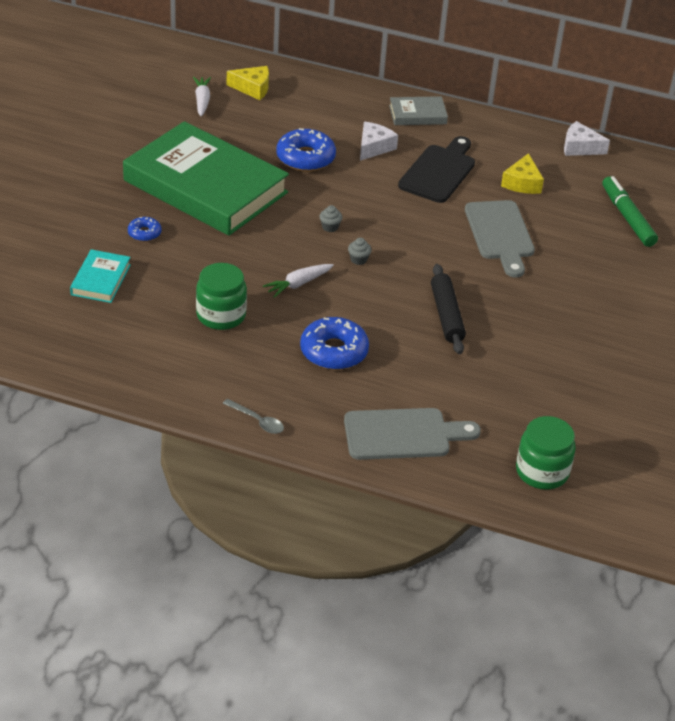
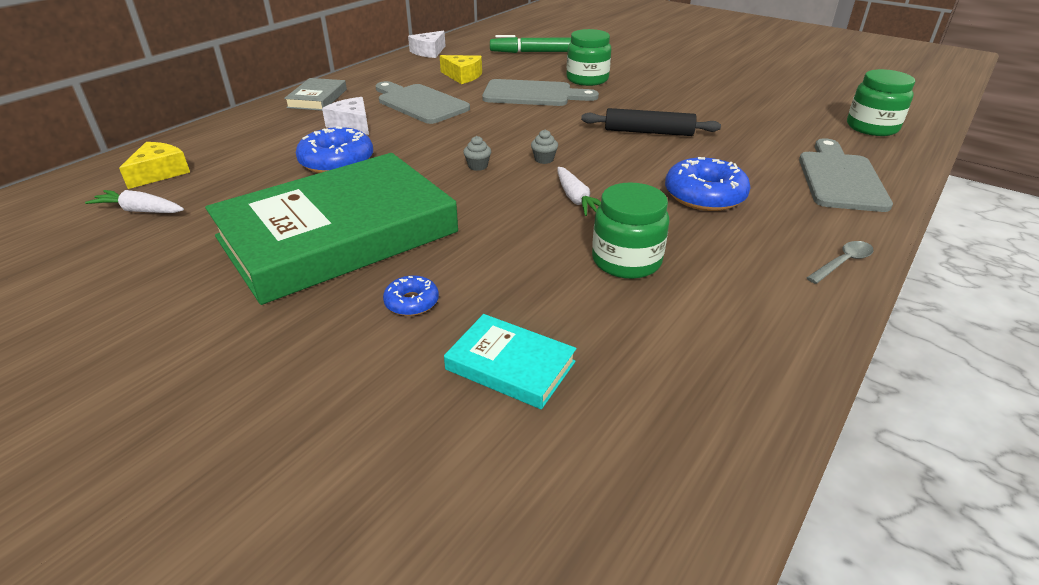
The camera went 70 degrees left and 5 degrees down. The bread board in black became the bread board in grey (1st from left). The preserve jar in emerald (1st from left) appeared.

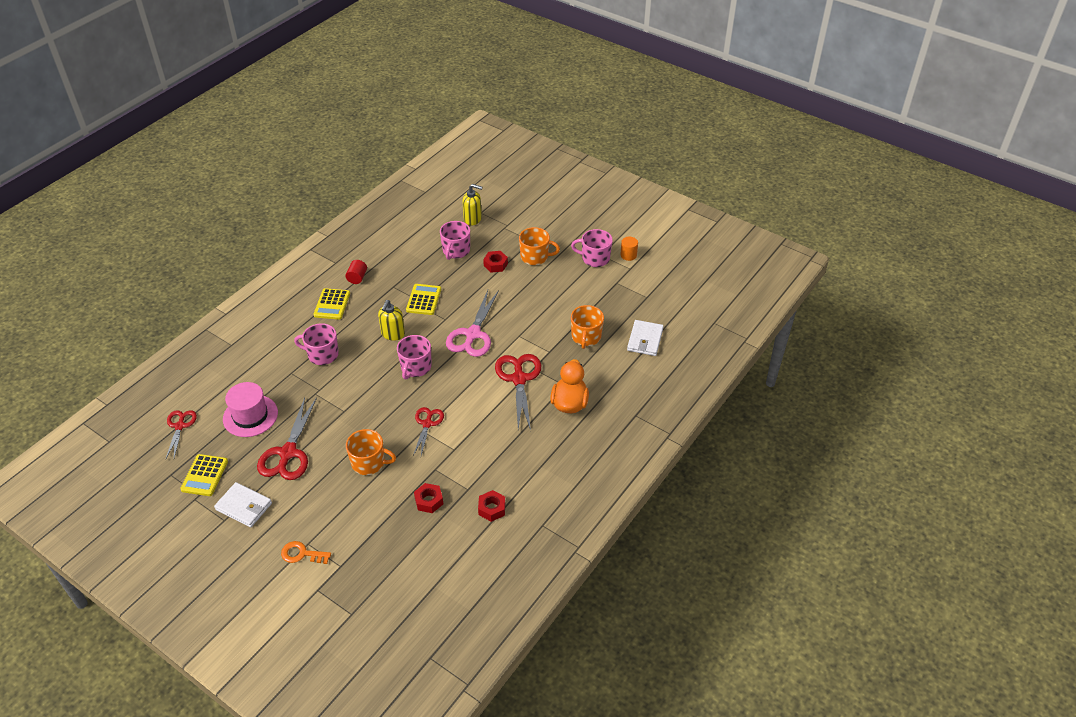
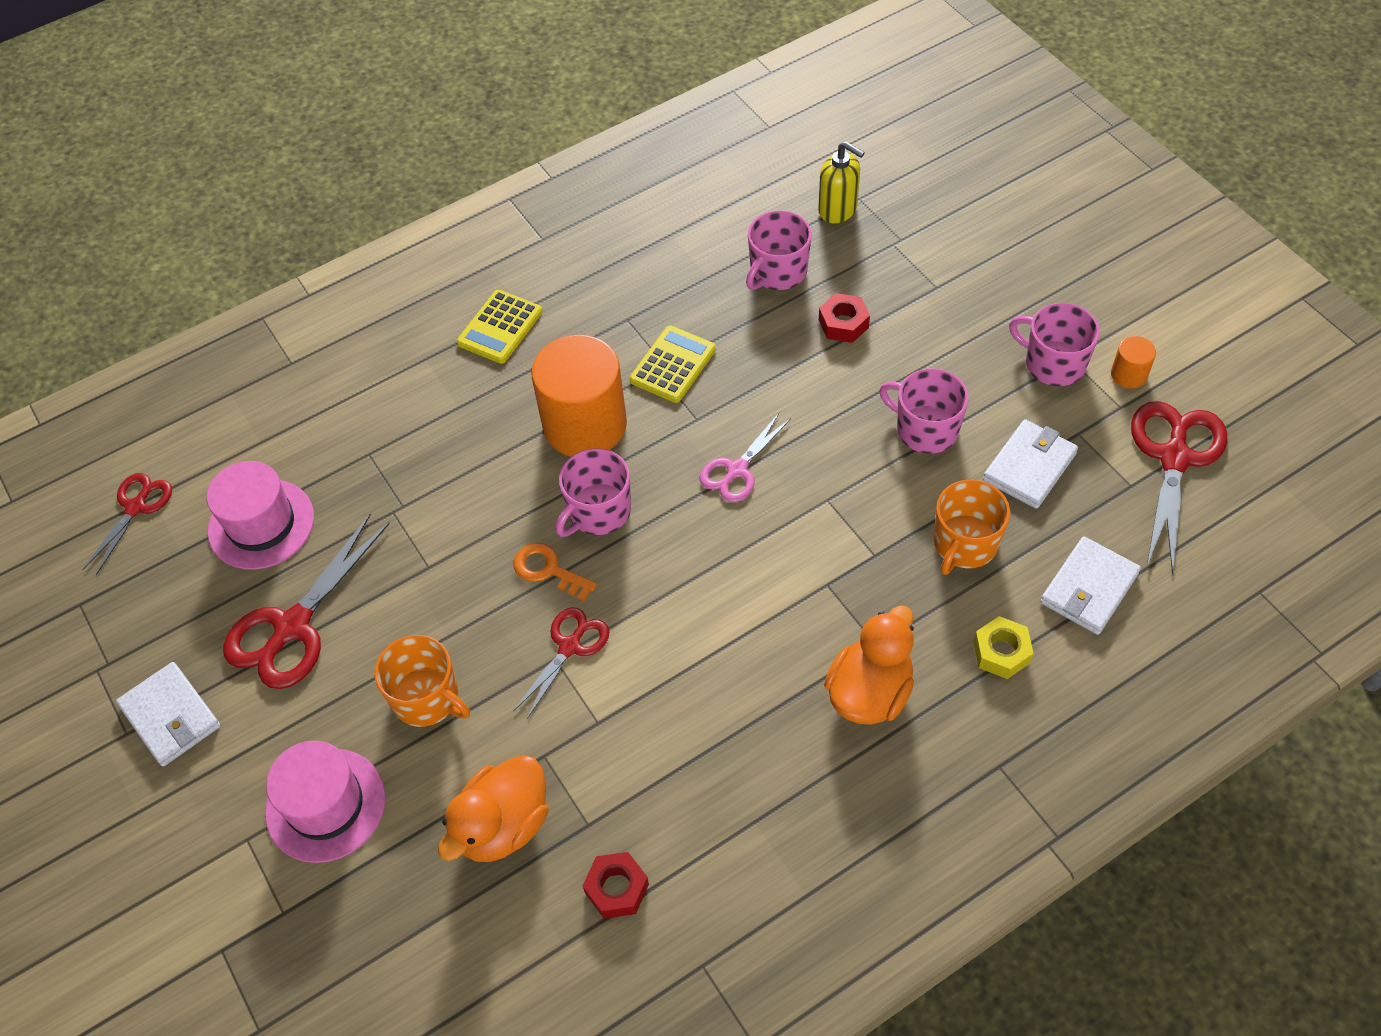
The camera went 25 degrees right and 10 degrees up. The tall hat in rose-pink (2nd from left) appeared. The hex nut in crimson (1st from left) was replaced by the duck in orange-coloured (1st from left). The latchkey in orange-coloured moved. The soap pump in bright yellow (1st from left) was replaced by the cylinder in orange-coloured (1st from left). The pair of scissors in rose-pink changed to 0.60 times the size. The mug in rose-pink (1st from left in the first image) moved. The hex nut in bright yellow appeared. The billfold in pure white (2nd from left) appeared. The pair of scissors in crimson (4th from left) moved. The calculator in bright yellow (1st from left) disappeared. The cylinder in crimson disappeared. The mug in orange-coloured (2nd from left) disappeared.

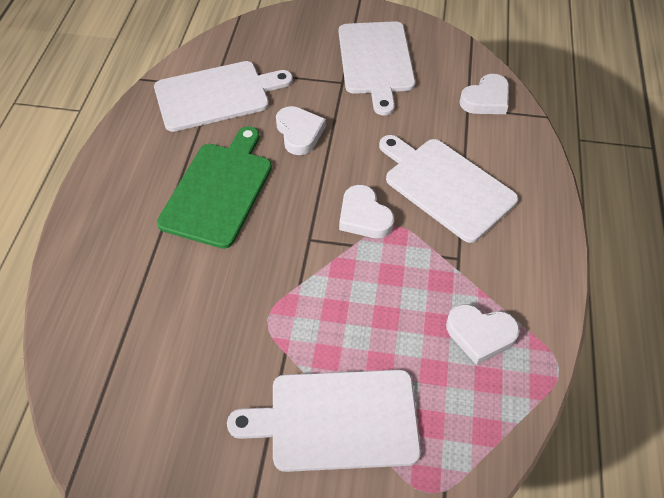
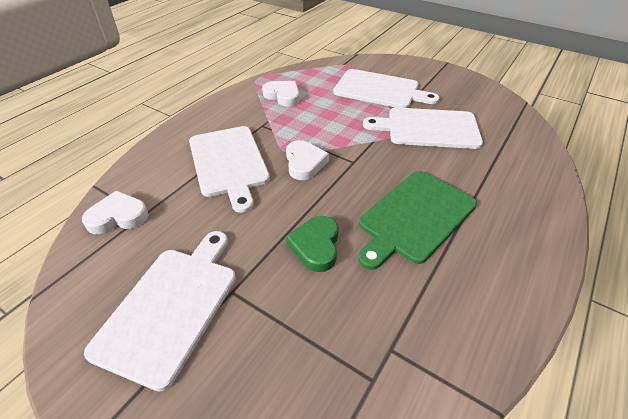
The camera went 155 degrees left and 10 degrees down. The heart shape in pure white (1st from left) became the heart shape in emerald. The bread board in pure white (1st from left in the first image) moved.

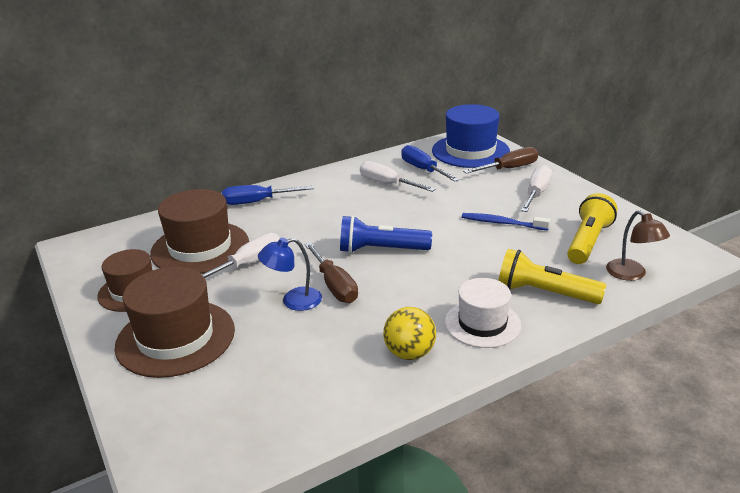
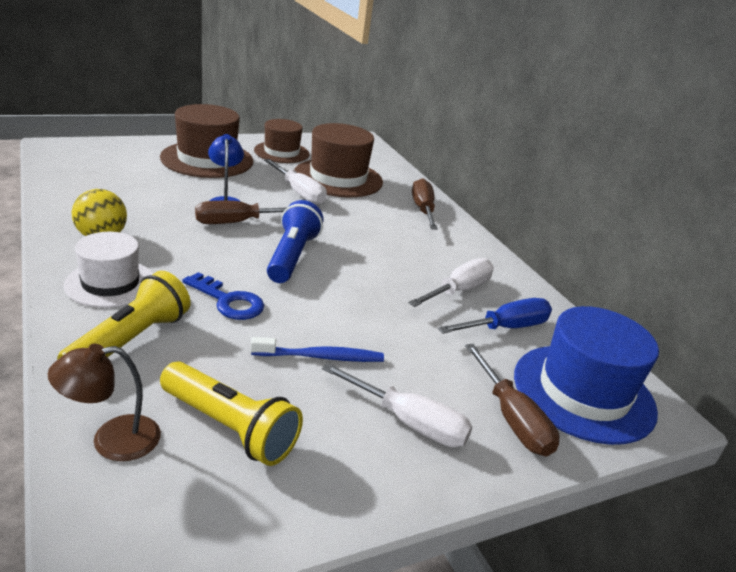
The camera went 90 degrees right and 0 degrees up. The latchkey in cobalt appeared. The toothbrush in cobalt turned 60 degrees clockwise. The screwdriver in cobalt (1st from left) became the screwdriver in brown (2nd from left).

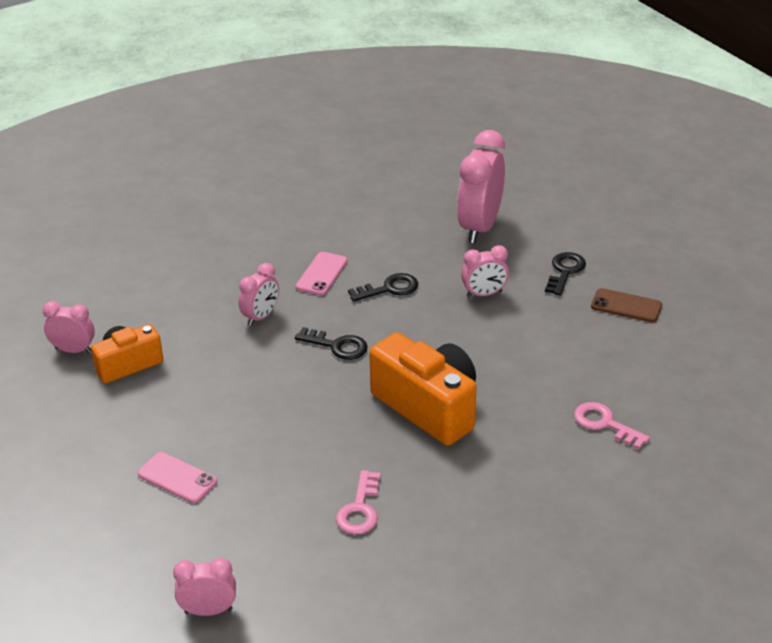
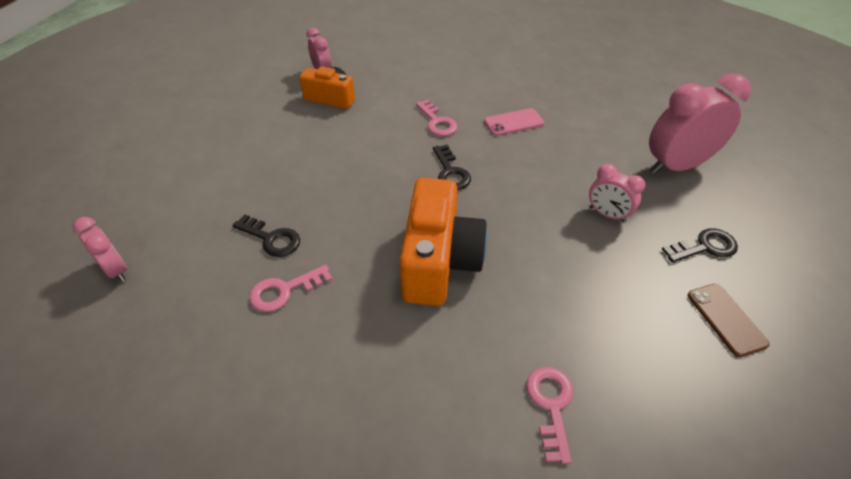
The camera went 50 degrees right and 10 degrees up. The latchkey in black (2nd from left in the first image) moved. The alarm clock in rose-pink (3rd from left) was replaced by the latchkey in rose-pink (2nd from left). The phone in rose-pink (1st from left) disappeared.

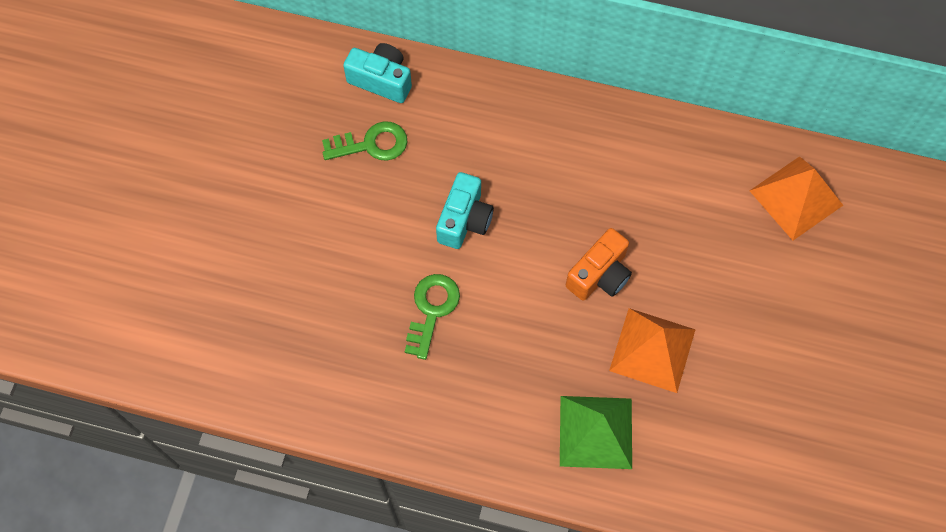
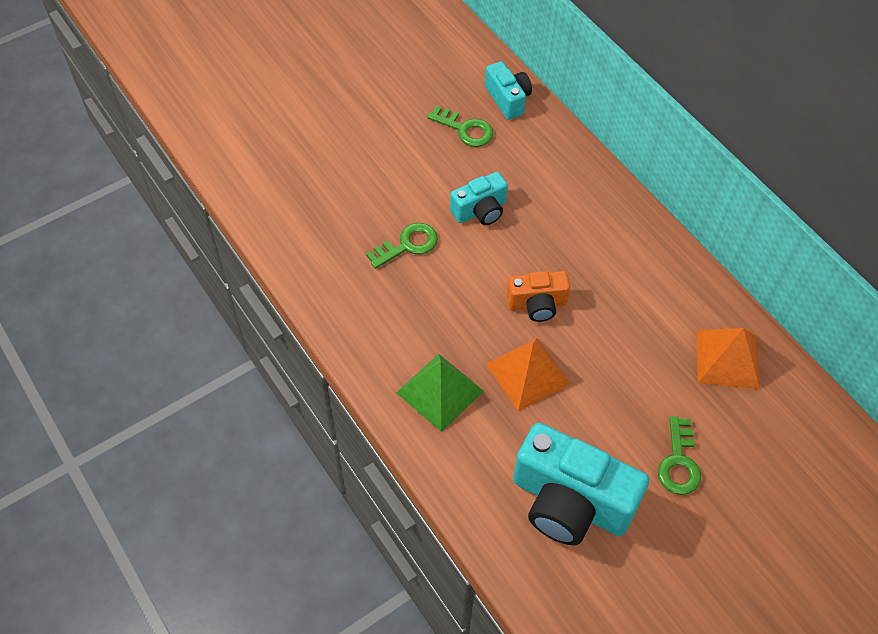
The camera went 40 degrees right and 10 degrees down. The compact camera in turquoise (3rd from left) appeared. The latchkey in emerald (3rd from left) appeared.

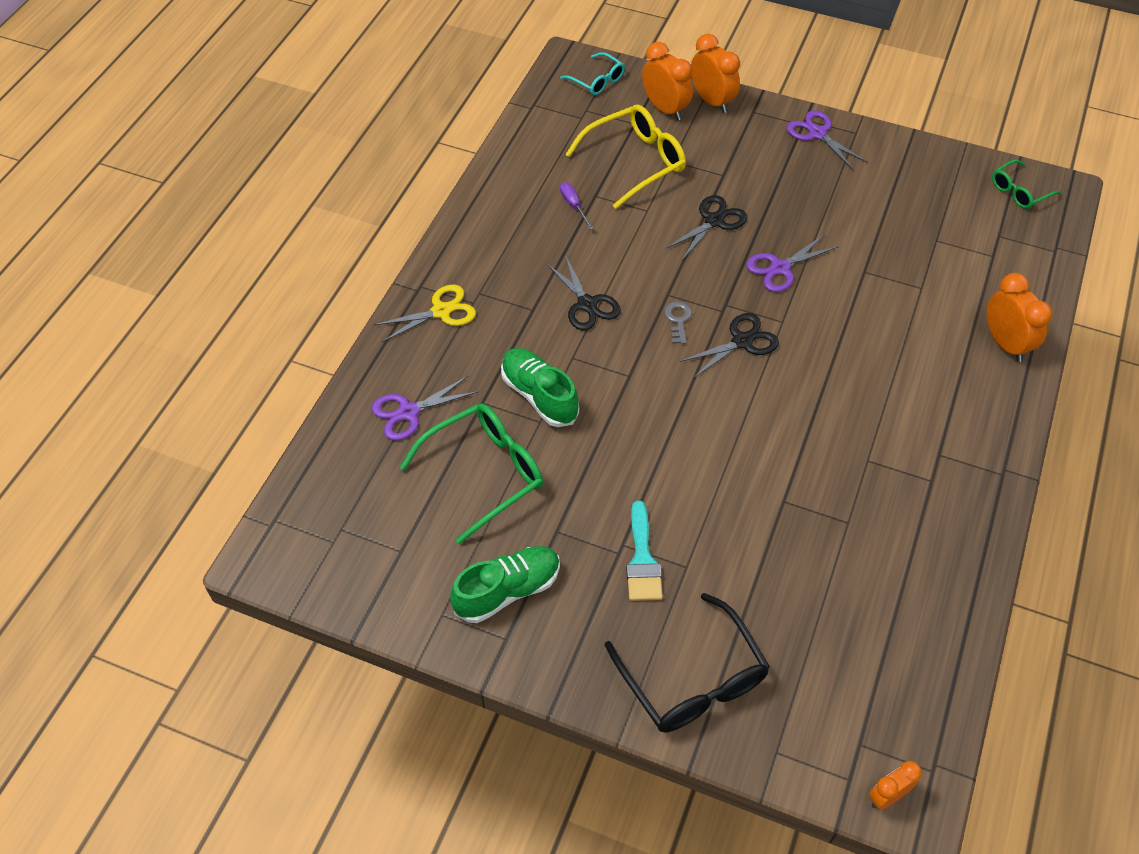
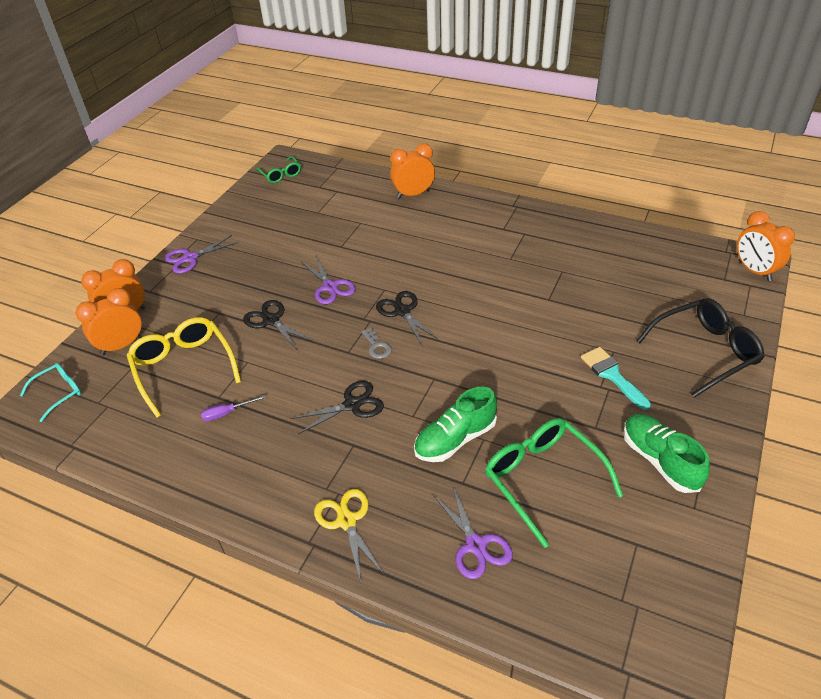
The camera went 85 degrees left and 10 degrees down. The latchkey in grey turned 120 degrees counterclockwise. The paintbrush in turquoise turned 120 degrees counterclockwise. The alarm clock in orange-coloured (3rd from left in the first image) changed to 1.64 times the size.

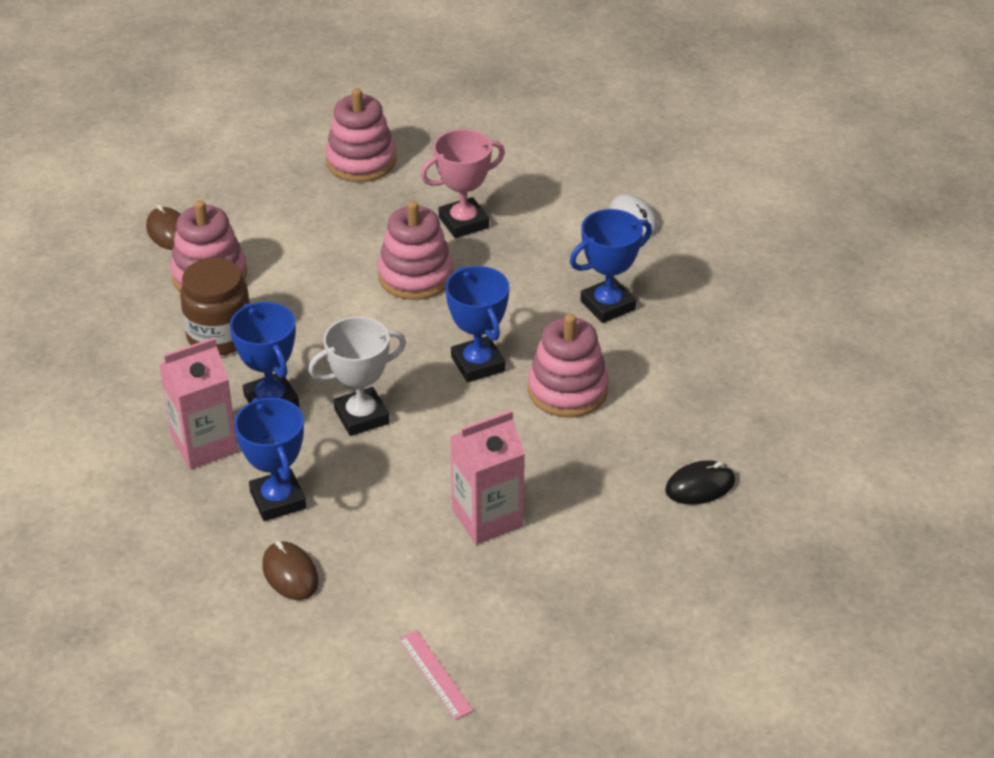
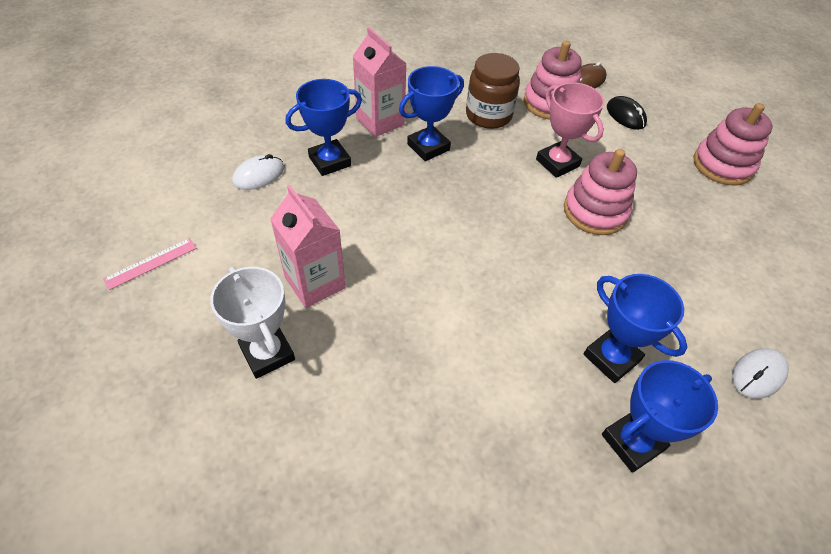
The camera went 80 degrees right and 10 degrees up. The award cup in pure white moved. The PC mouse in brown (2nd from left) became the PC mouse in pure white (1st from left). The award cup in rose-pink moved. The award cup in cobalt (3rd from left in the first image) moved. The PC mouse in black moved. The ring stacker in rose-pink (4th from left) disappeared.

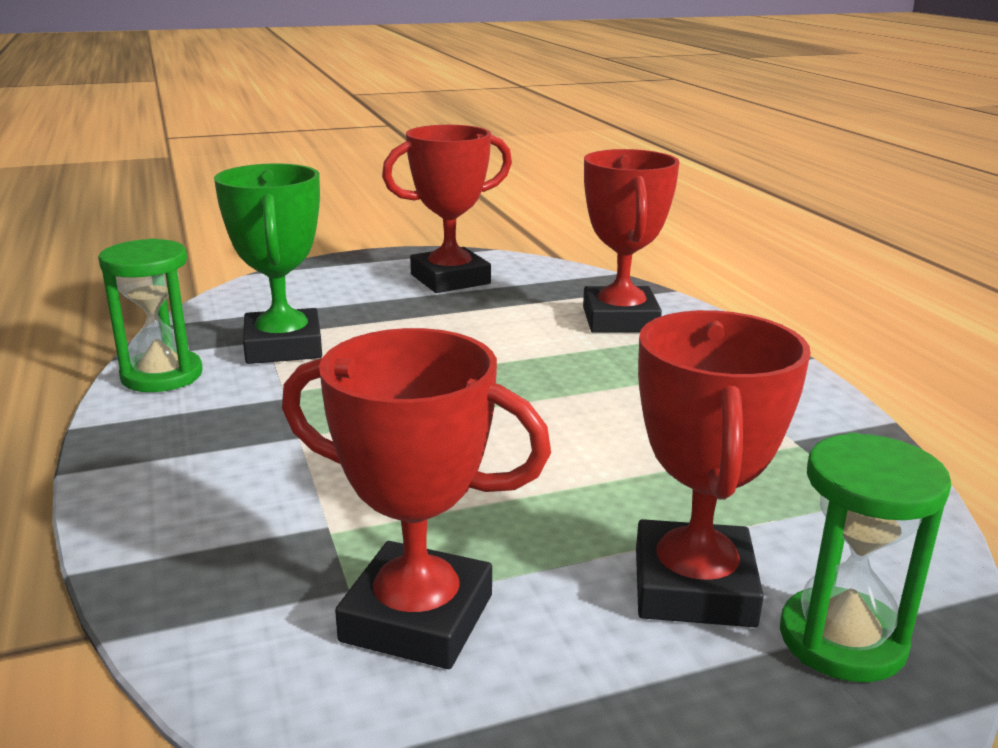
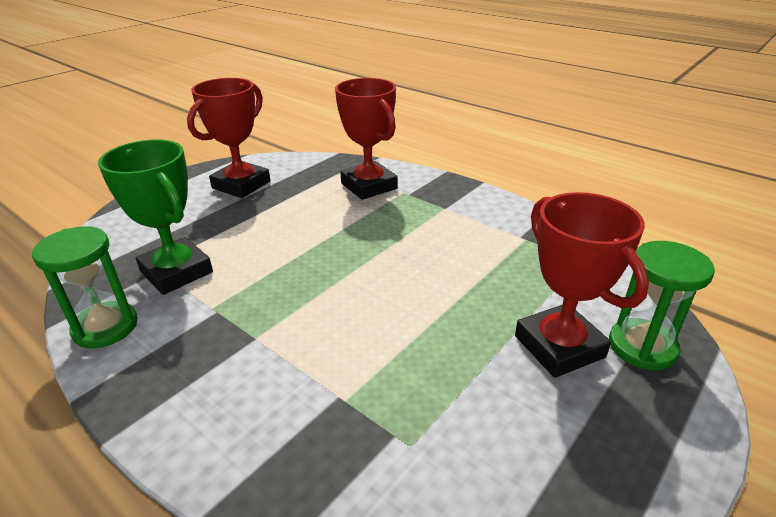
The camera went 30 degrees left and 10 degrees up. The award cup in crimson (1st from left) disappeared.

